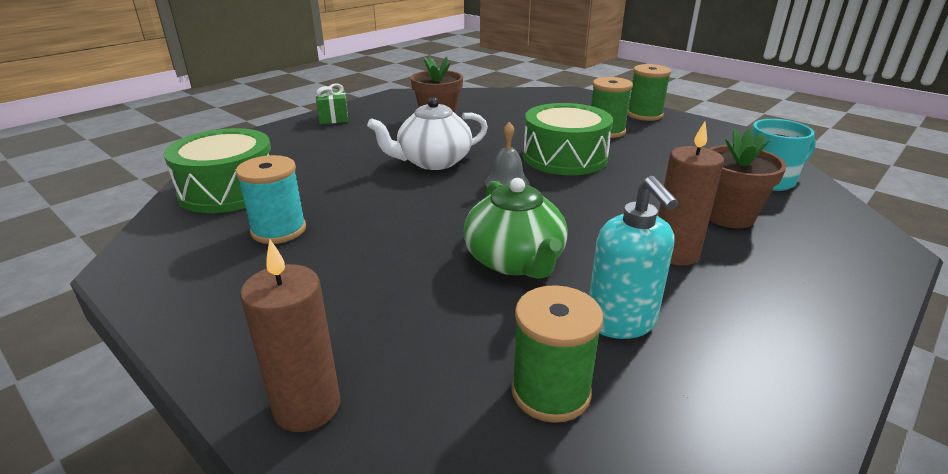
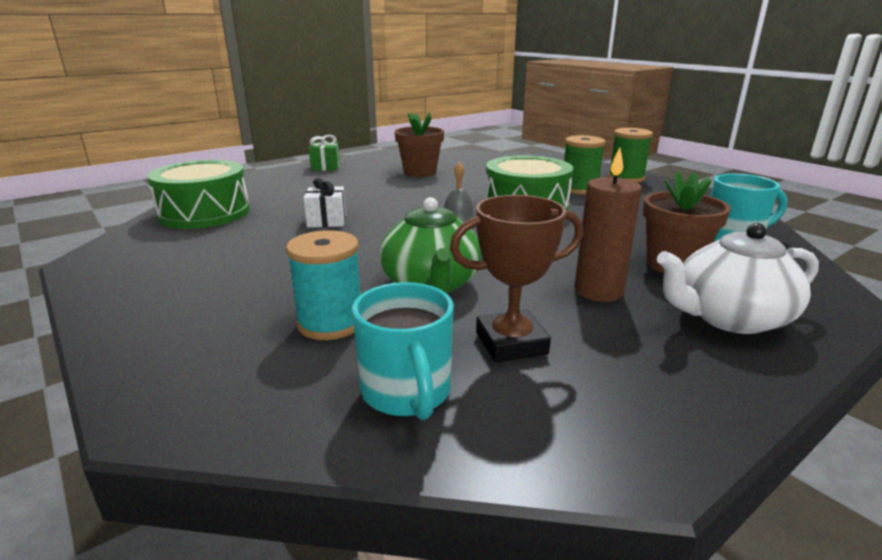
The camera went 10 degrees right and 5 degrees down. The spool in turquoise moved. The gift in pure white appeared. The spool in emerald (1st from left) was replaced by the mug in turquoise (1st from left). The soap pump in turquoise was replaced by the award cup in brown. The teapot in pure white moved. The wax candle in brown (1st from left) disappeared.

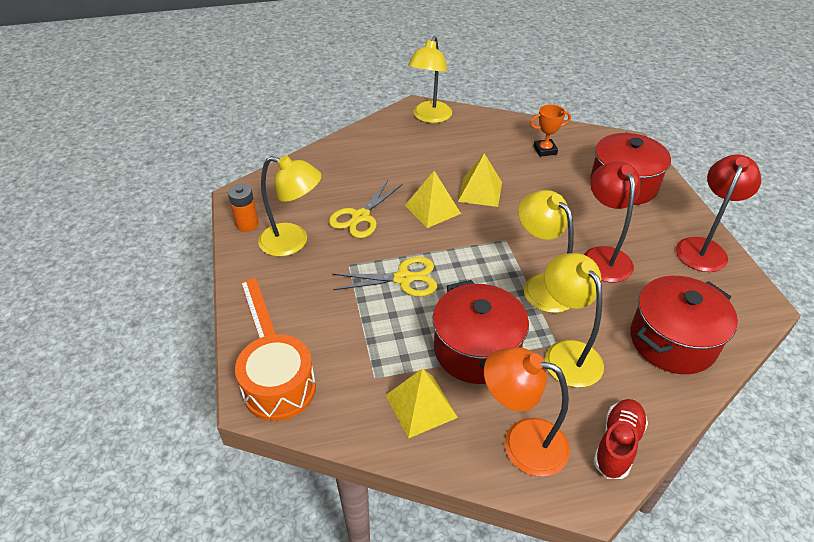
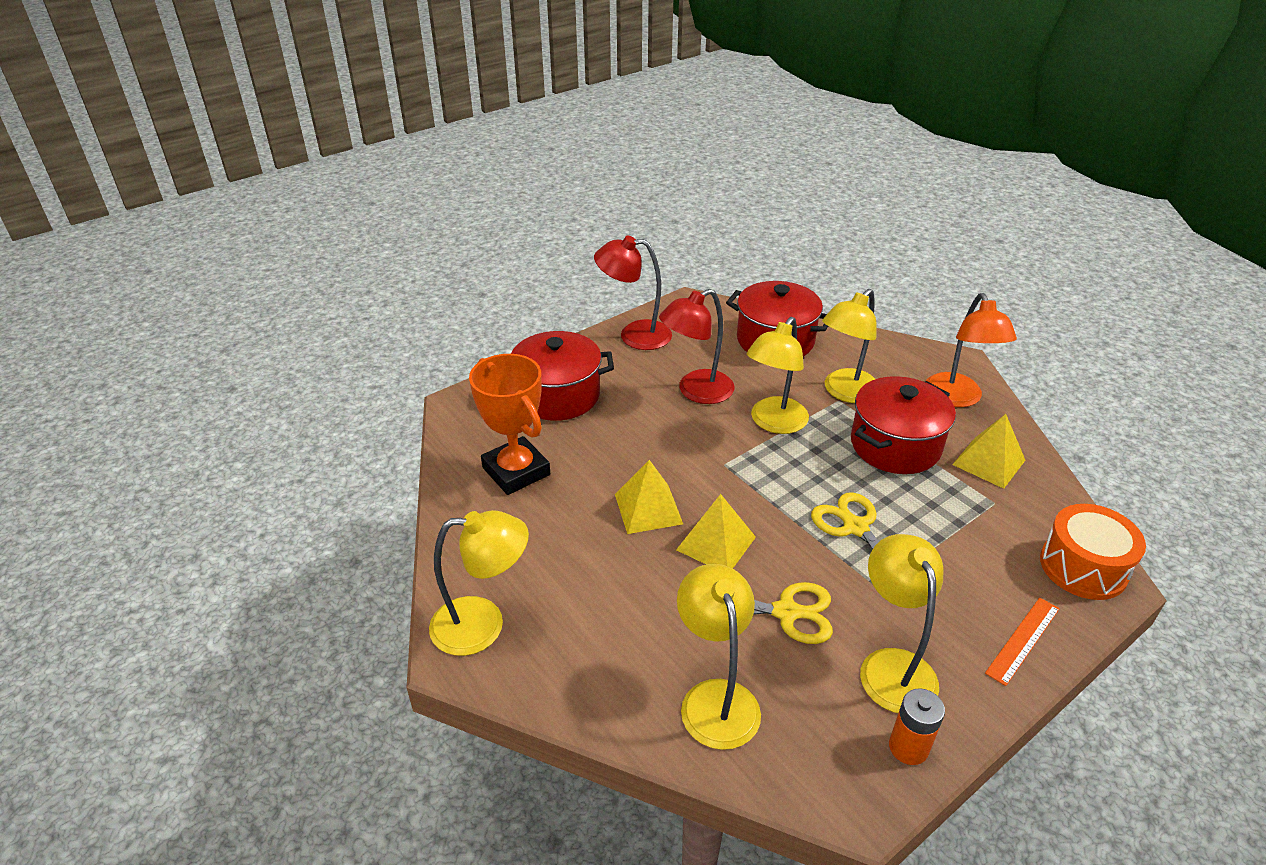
The camera went 115 degrees left and 5 degrees down. The award cup in orange-coloured changed to 1.83 times the size. The lamp in bright yellow (2nd from left) appeared. The sneaker in crimson disappeared.

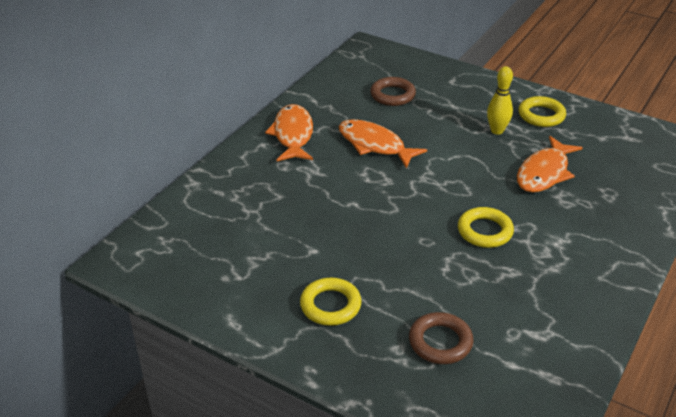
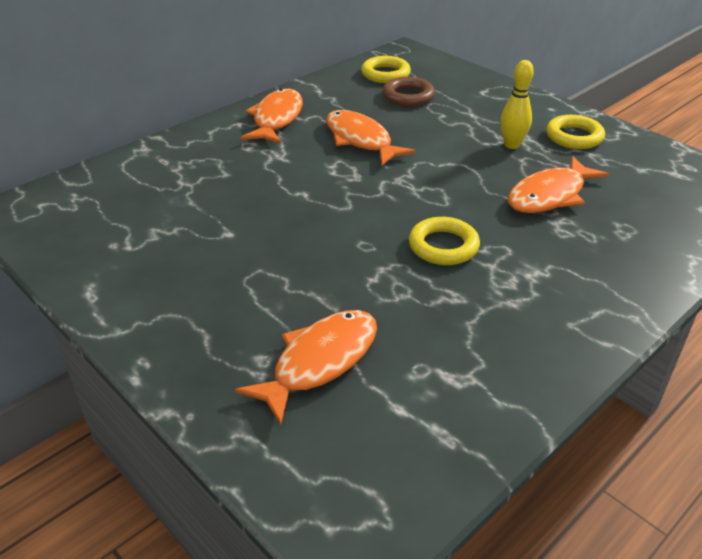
The camera went 15 degrees right and 0 degrees up. The ring in brown (2nd from left) was replaced by the fish in orange-coloured (2nd from left). The ring in bright yellow (1st from left) moved.

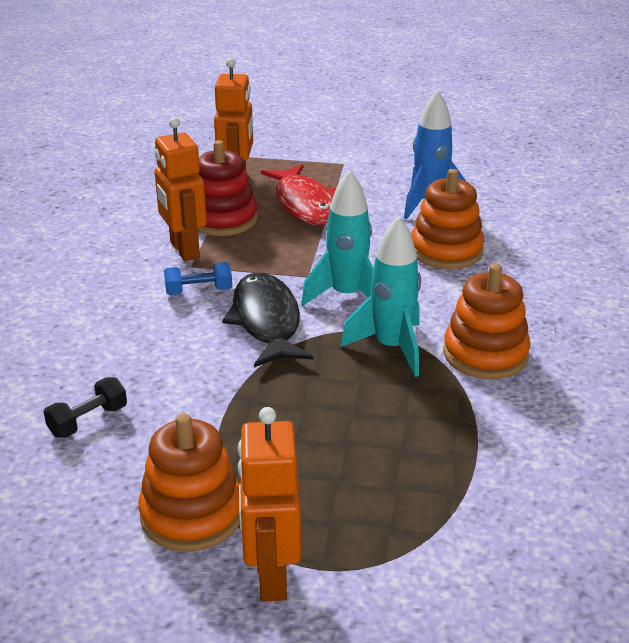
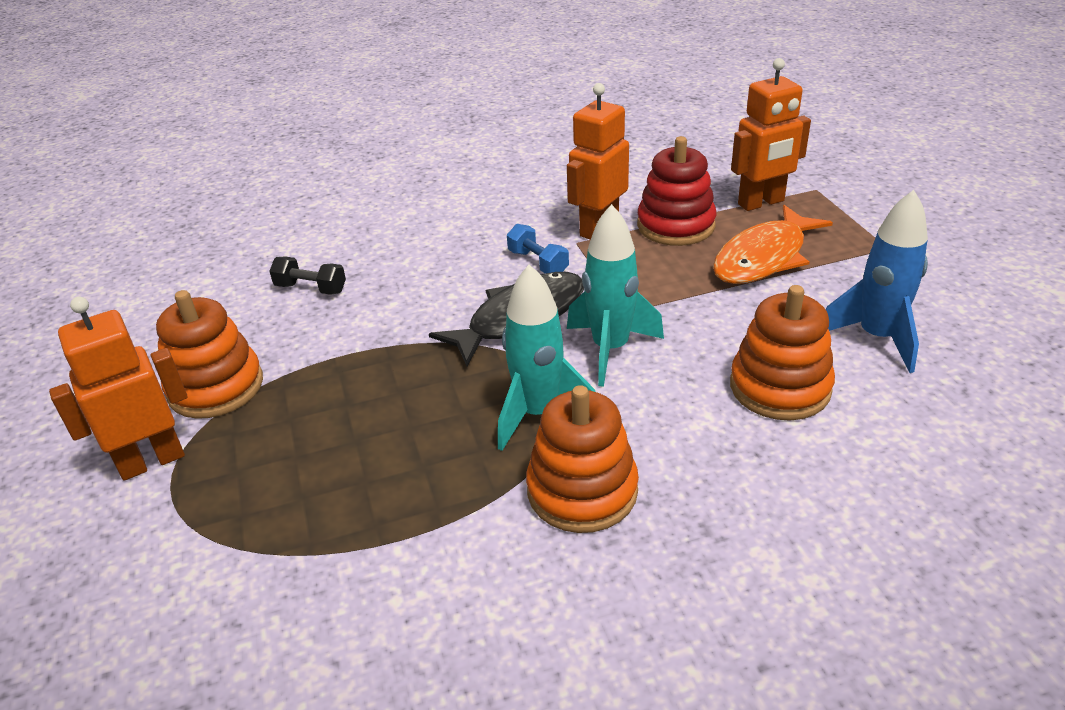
The camera went 65 degrees right and 5 degrees up. The fish in crimson became the fish in orange-coloured.

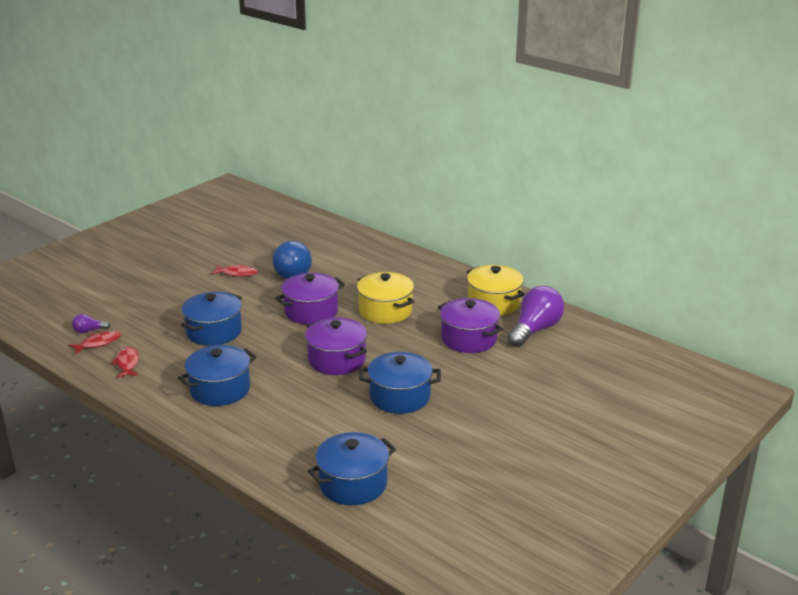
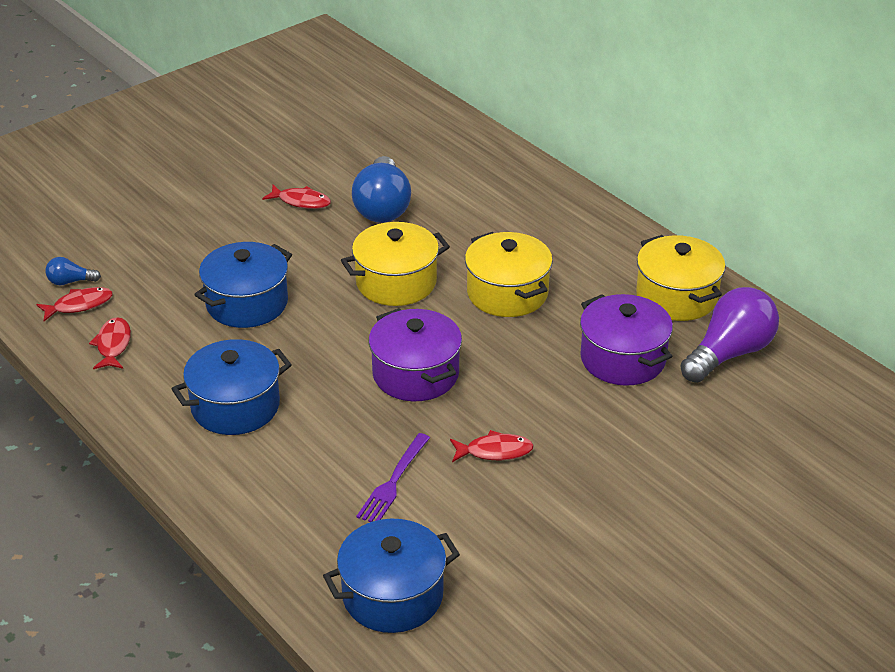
The camera went 10 degrees right and 10 degrees up. The lightbulb in purple (1st from left) became the lightbulb in cobalt (1st from left). The cooking pot in purple (1st from left) became the cooking pot in bright yellow (1st from left). The fork in purple appeared. The cooking pot in cobalt (4th from left) was replaced by the fish in crimson (4th from left).

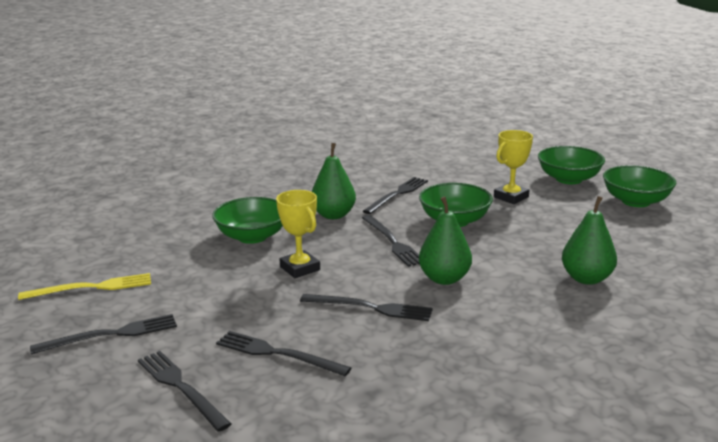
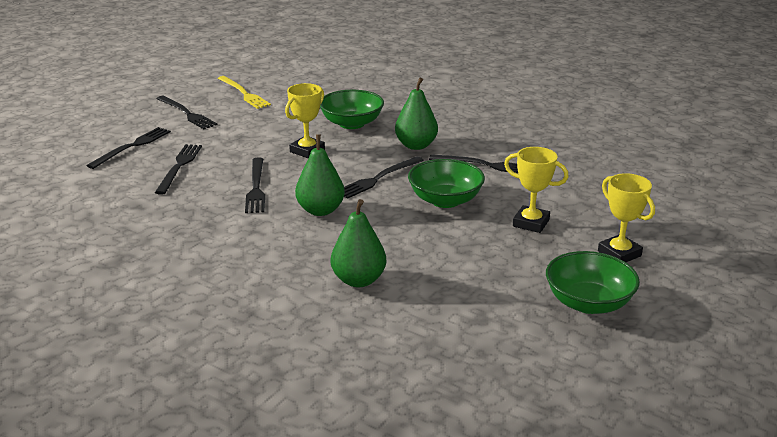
The camera went 70 degrees right and 5 degrees up. The serving bowl in emerald (3rd from left) was replaced by the award cup in bright yellow (3rd from left).

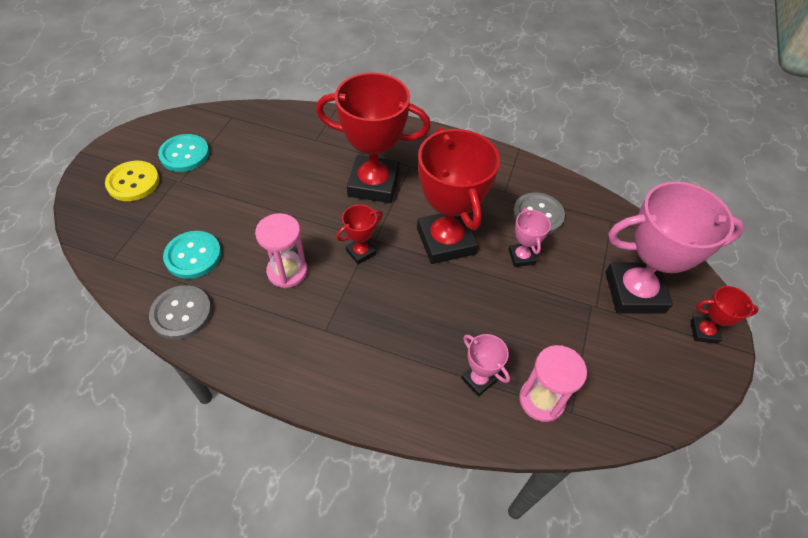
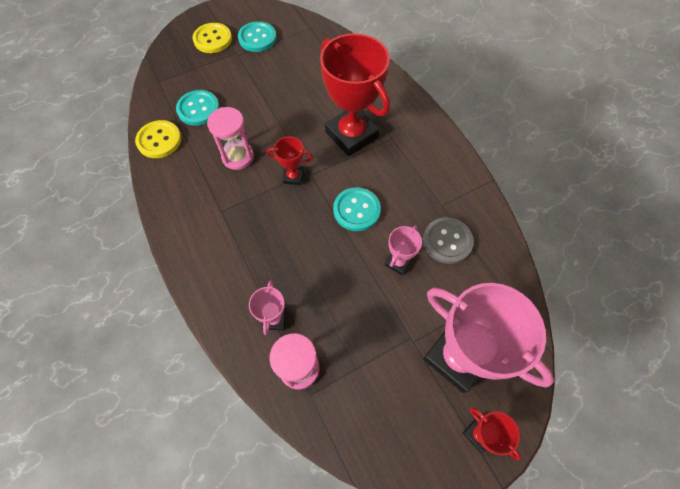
The camera went 45 degrees right and 10 degrees up. The sewing button in grey (1st from left) became the sewing button in bright yellow (1st from left). The award cup in crimson (3rd from left) was replaced by the sewing button in turquoise (3rd from left).

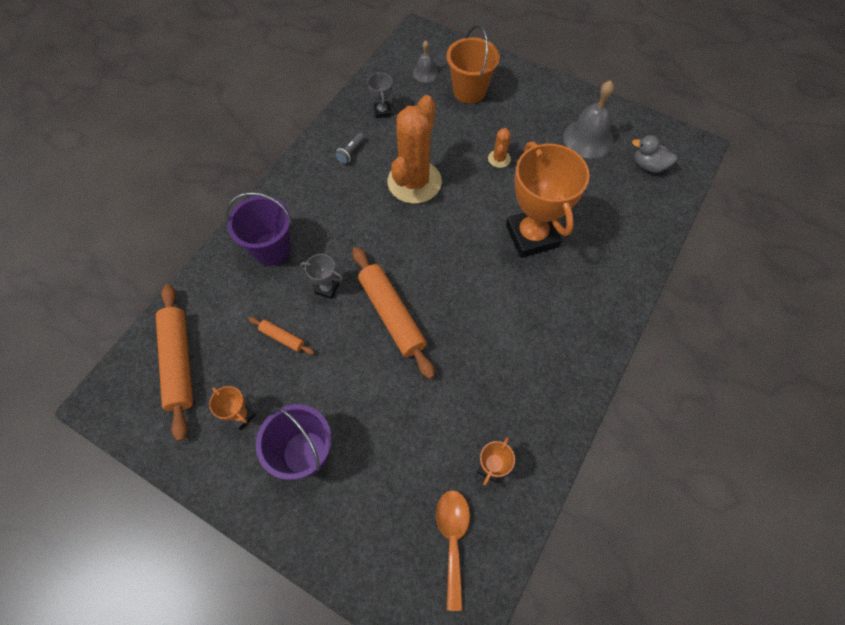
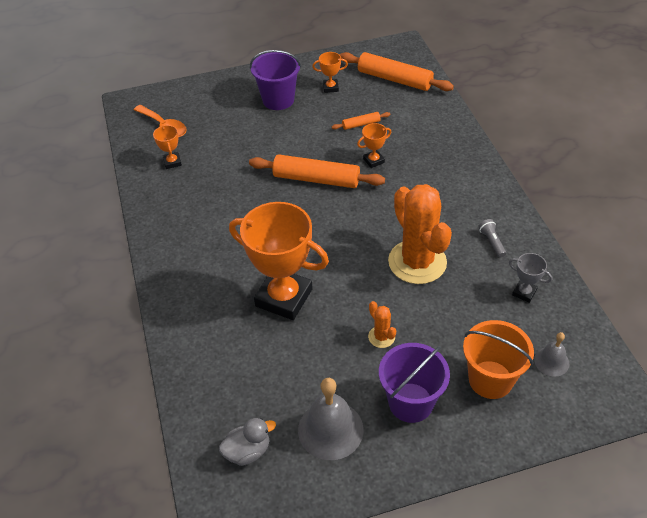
The camera went 135 degrees right and 15 degrees down. The award cup in grey (1st from left) became the award cup in orange-coloured (4th from left). The sand bucket in purple (1st from left in the first image) moved.

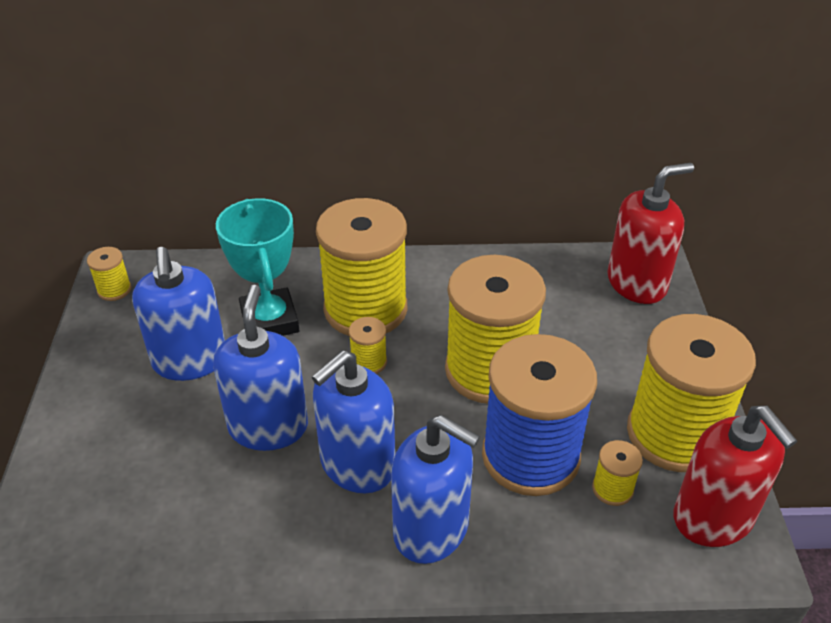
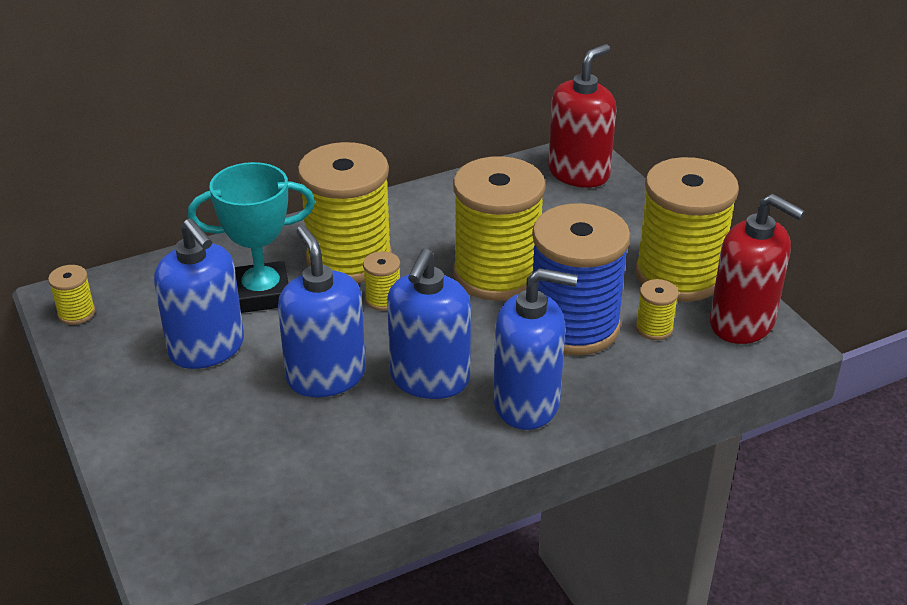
The camera went 25 degrees left and 5 degrees down. The award cup in turquoise turned 60 degrees counterclockwise.

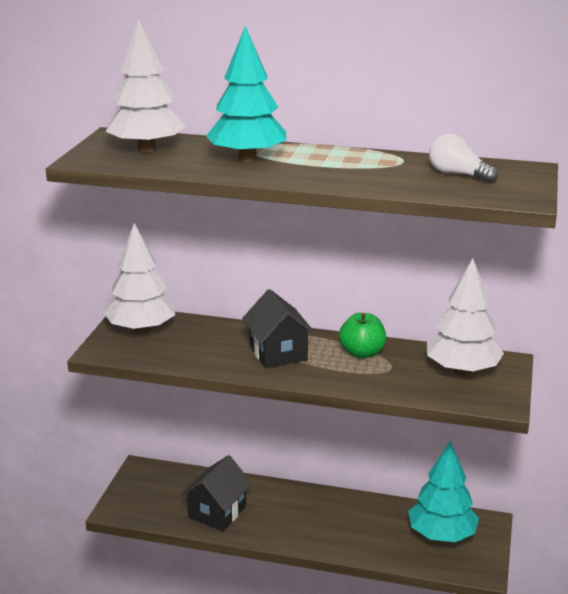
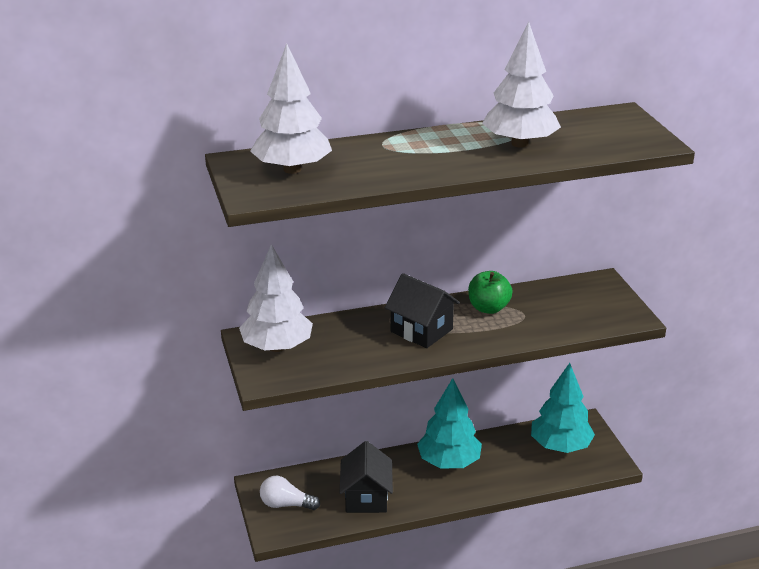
The camera went 30 degrees left and 5 degrees up. The lightbulb in pure white moved. The toy tree in turquoise (1st from left) moved. The toy tree in pure white (3rd from left) moved.

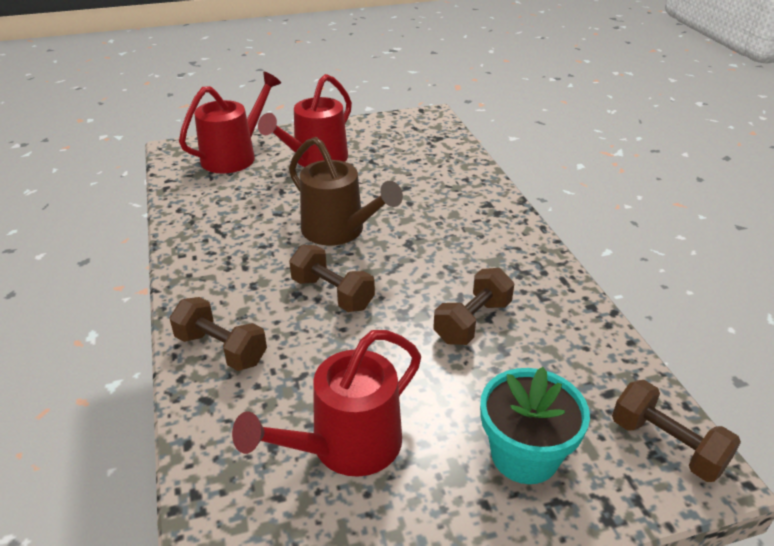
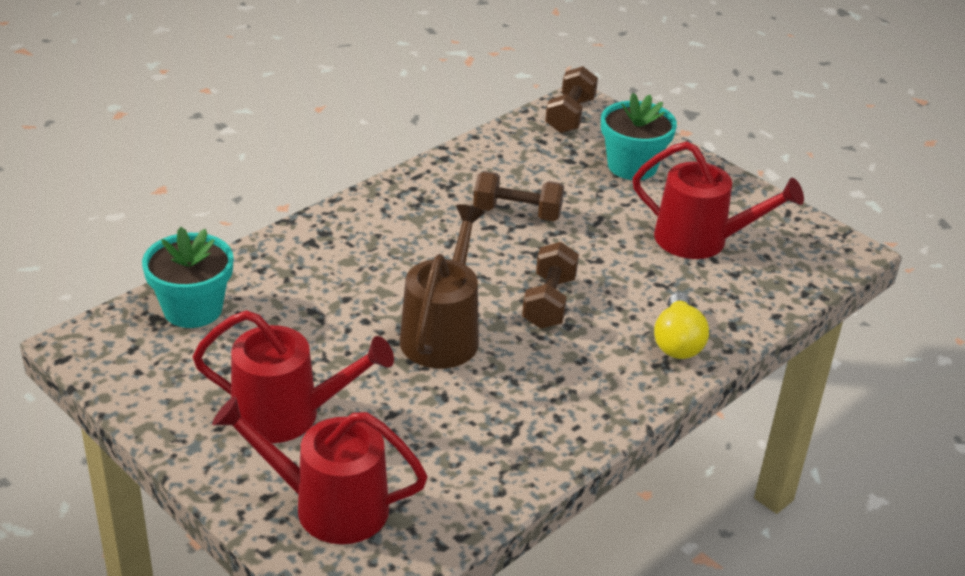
The camera went 120 degrees left and 0 degrees up. The potted plant in turquoise (1st from left) appeared. The dumbbell in brown (1st from left) was replaced by the lightbulb in bright yellow.

